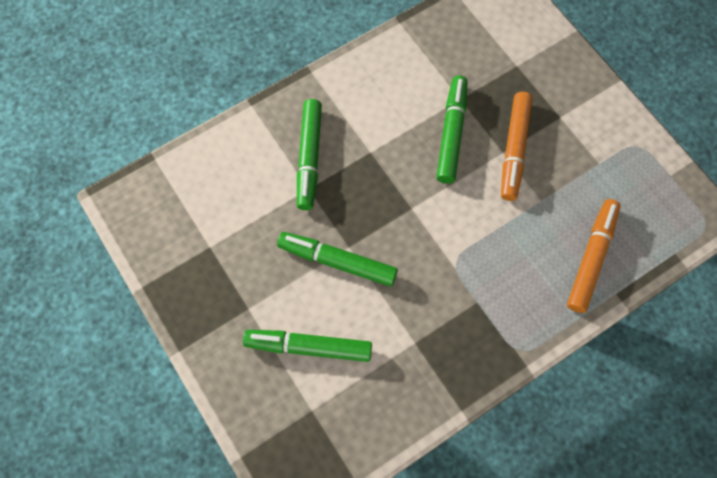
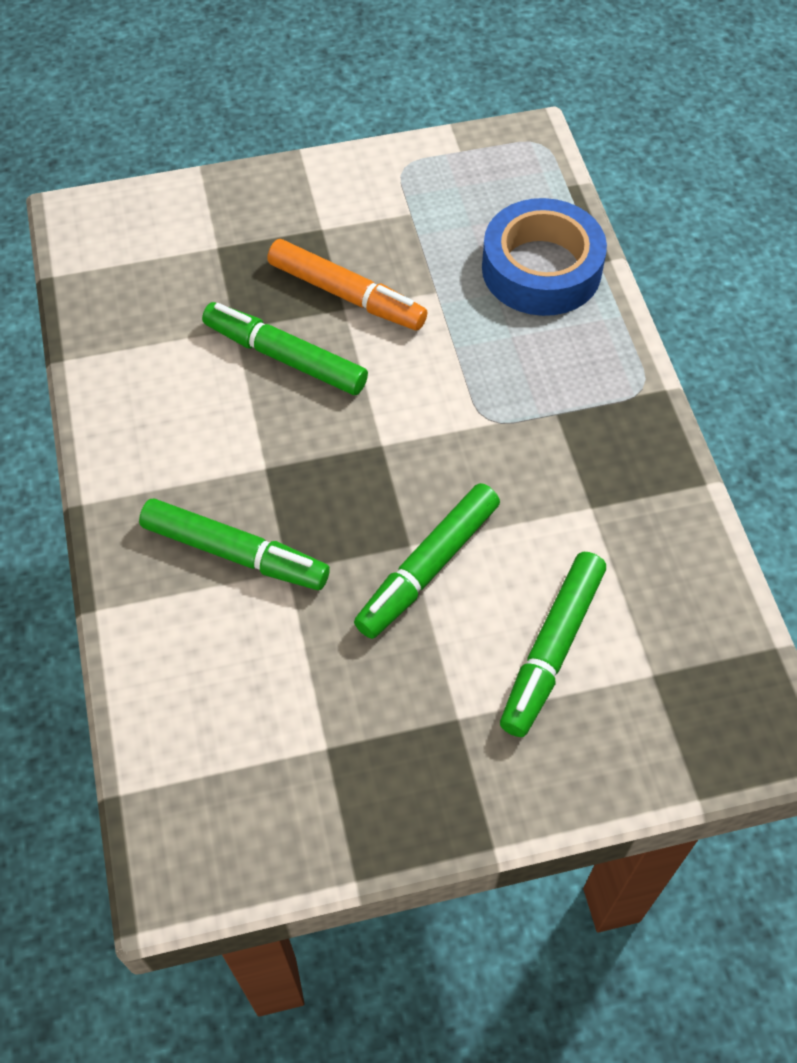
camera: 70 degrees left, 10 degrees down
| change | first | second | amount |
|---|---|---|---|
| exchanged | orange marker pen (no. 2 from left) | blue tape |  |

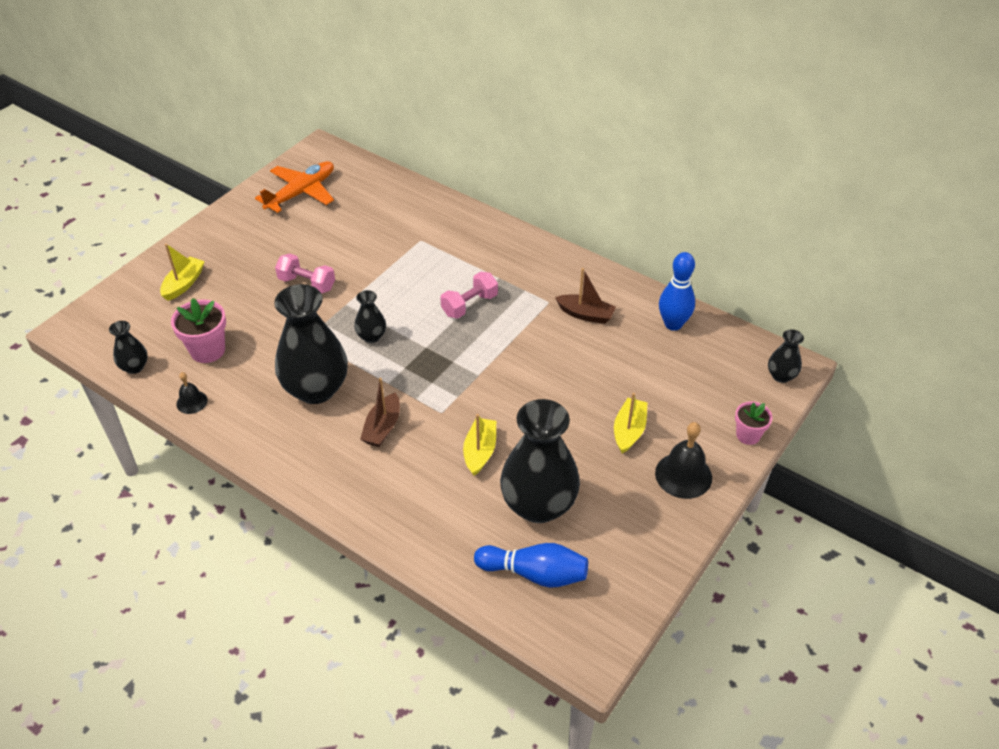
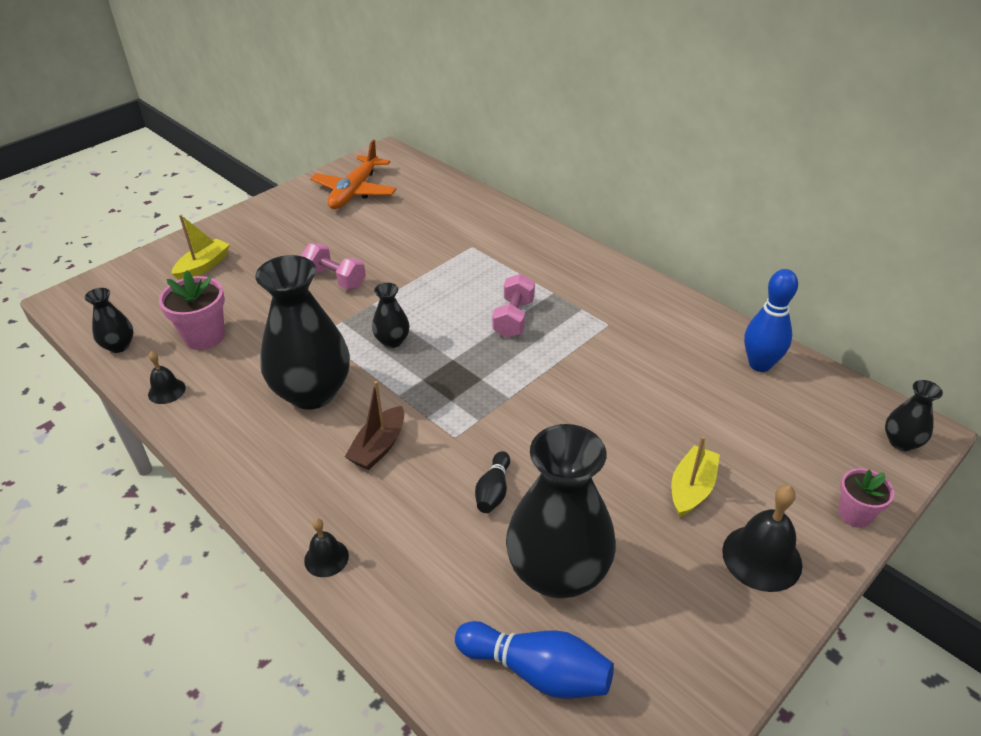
camera: 10 degrees right, 5 degrees down
| change | first | second | amount |
|---|---|---|---|
| spun | orange toy plane |  | 150 degrees clockwise |
| missing | dark brown toy boat (no. 2 from left) |  |  |
| spun | pink hand weight (no. 2 from left) |  | 45 degrees counterclockwise |
| exchanged | yellow toy boat (no. 2 from left) | jet-black skittle |  |
| appeared |  | jet-black school bell (no. 2 from left) |  |

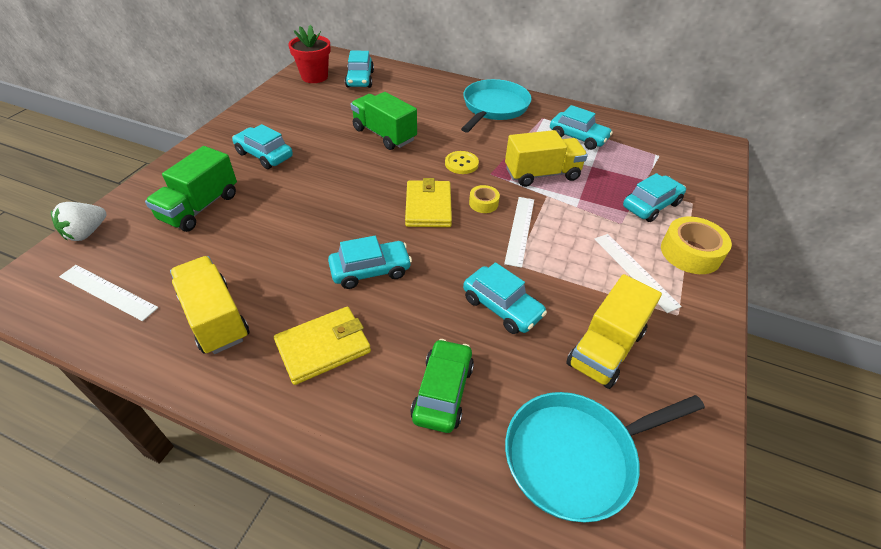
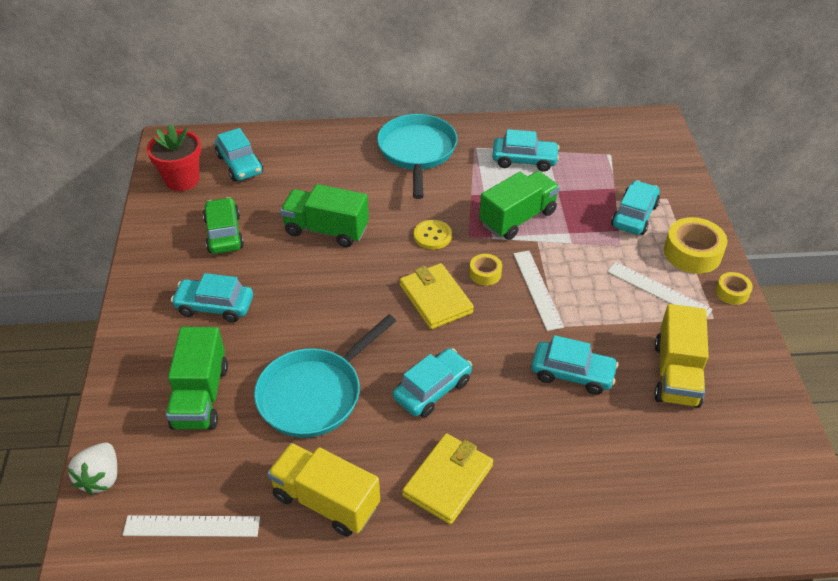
camera: 25 degrees left, 0 degrees up
| change | first | second | amount |
|---|---|---|---|
| colour | yellow truck (no. 2 from left) | emerald truck (no. 3 from left) |  |
| relocated | emerald automobile |  |  |
| relocated | turquoise pan (no. 2 from left in the first image) | turquoise pan (no. 1 from left) |  |
| appeared |  | yellow tape (no. 3 from left) |  |

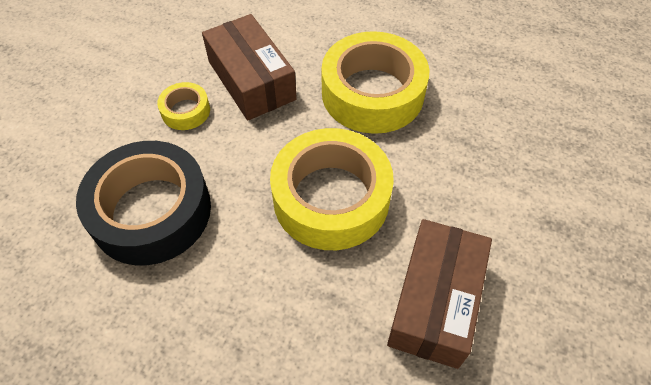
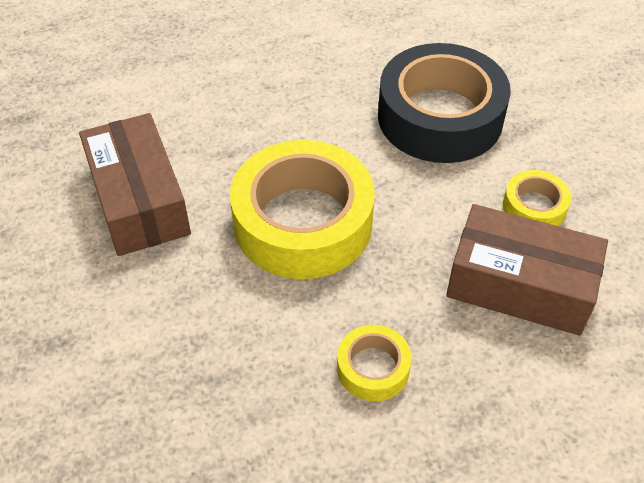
camera: 140 degrees right, 5 degrees down
| change | first | second | amount |
|---|---|---|---|
| size | yellow tape (no. 3 from left in the first image) | yellow tape (no. 2 from left) | x0.46 |

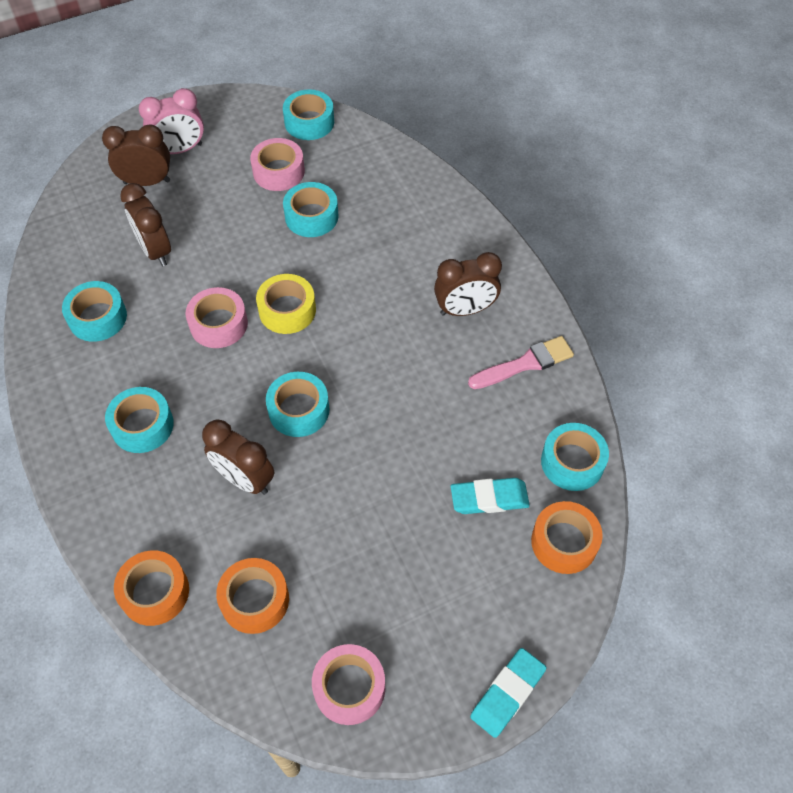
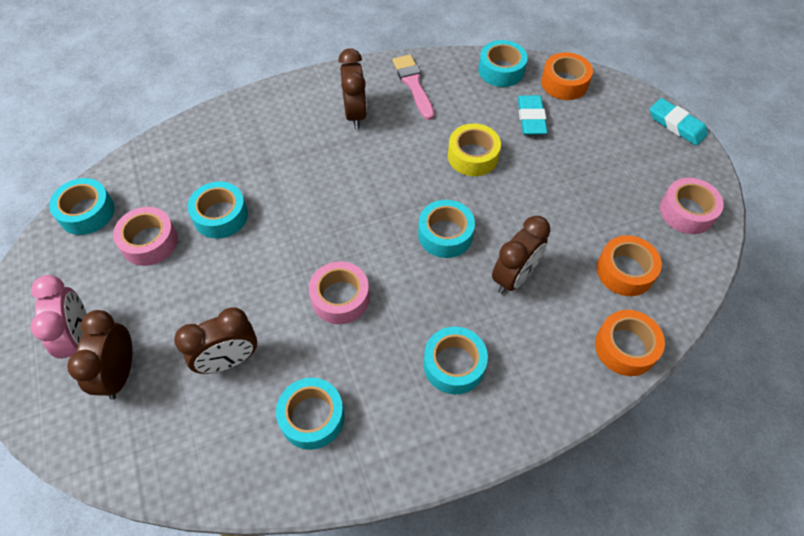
camera: 85 degrees left, 0 degrees up
| change | first | second | amount |
|---|---|---|---|
| relocated | yellow tape |  |  |

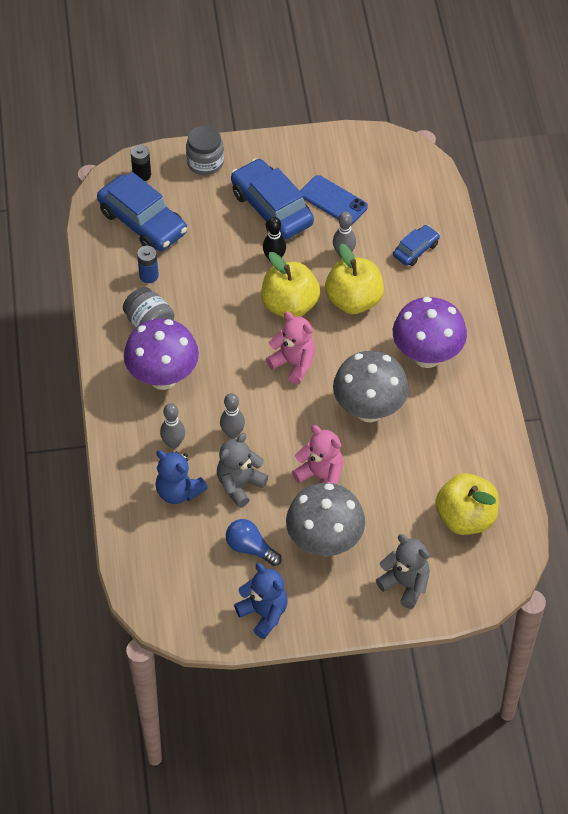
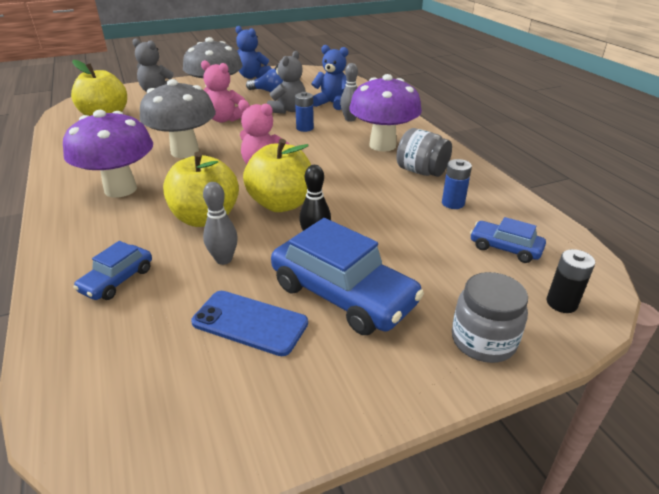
camera: 165 degrees right, 20 degrees down
| change | first | second | amount |
|---|---|---|---|
| size | blue automobile (no. 1 from left in the first image) | blue automobile (no. 3 from left) | x0.52 |
| exchanged | gray skittle (no. 2 from left) | blue AA battery (no. 1 from left) |  |

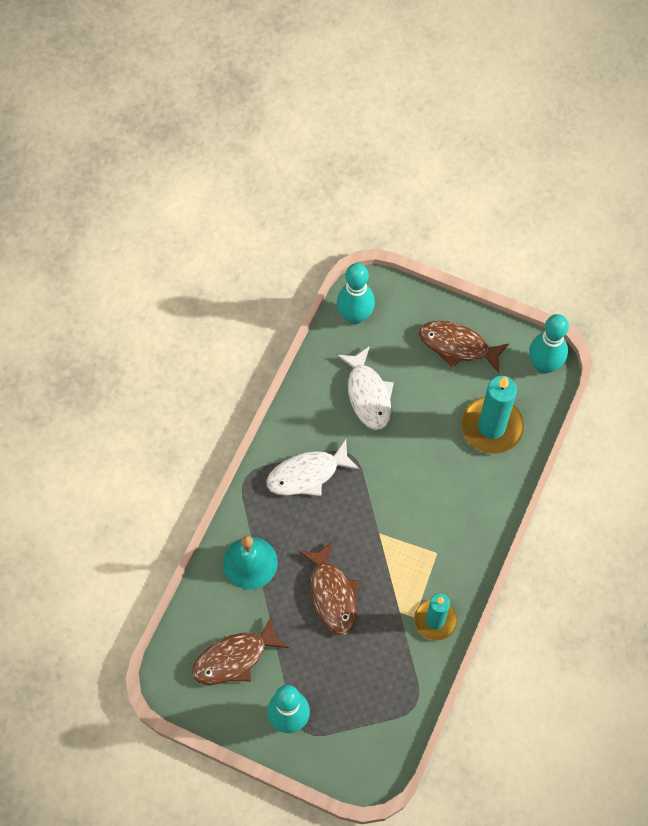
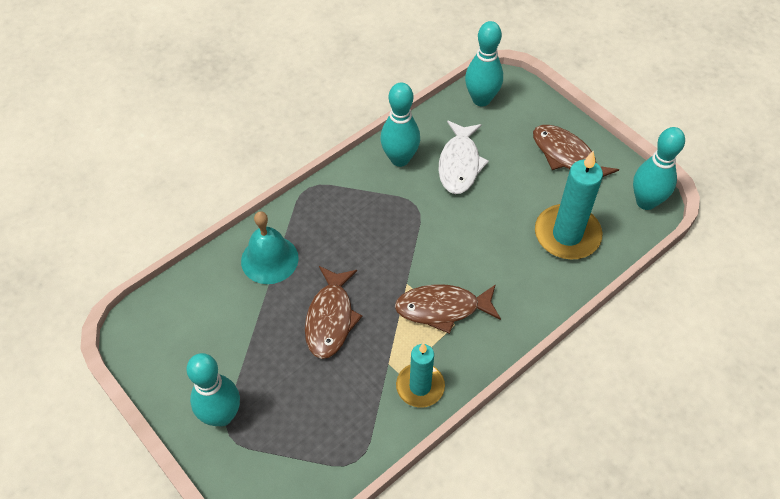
camera: 25 degrees right, 10 degrees down
| change | first | second | amount |
|---|---|---|---|
| missing | snow-white fish figure (no. 1 from left) |  |  |
| relocated | dark brown fish figure (no. 1 from left in the first image) | dark brown fish figure (no. 2 from left) |  |
| appeared |  | turquoise skittle (no. 2 from left) |  |

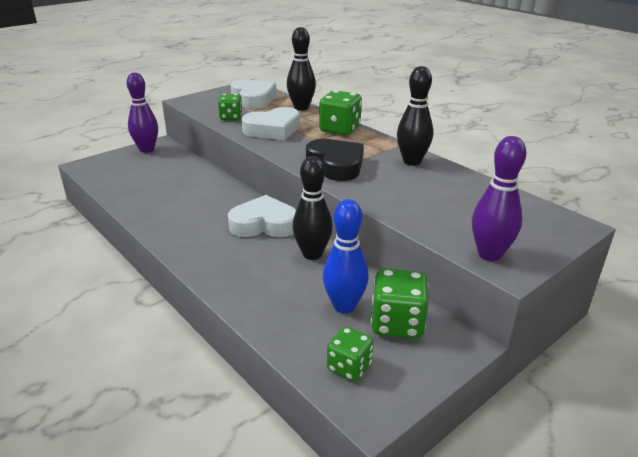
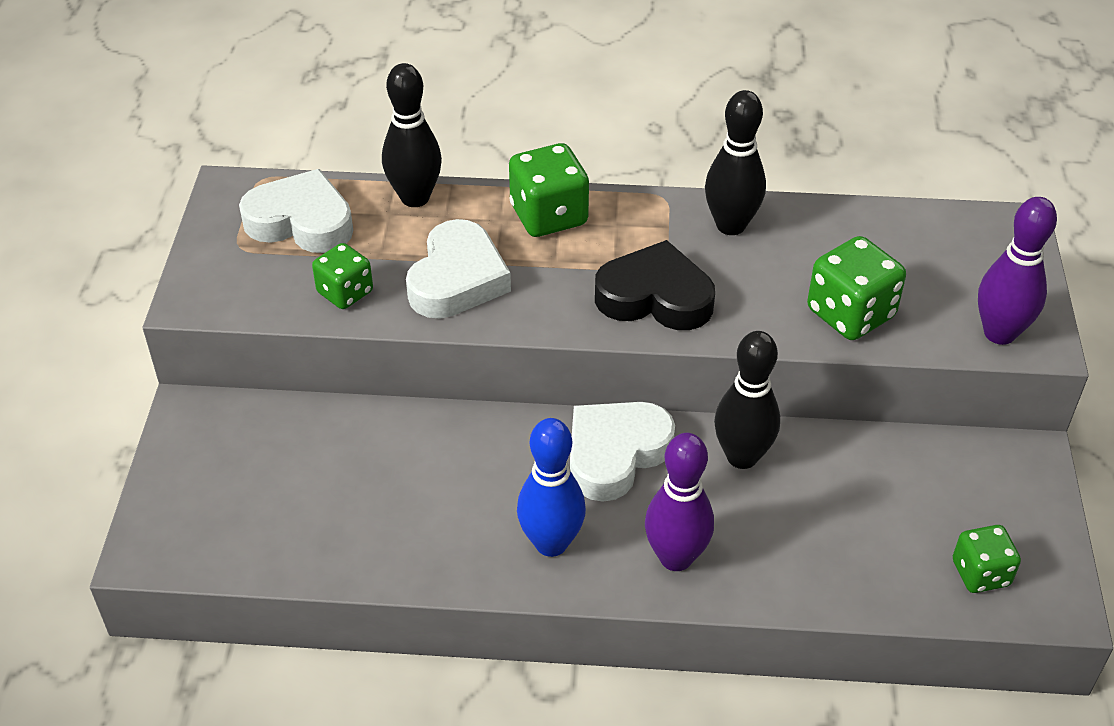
camera: 45 degrees left, 15 degrees up
| change | first | second | amount |
|---|---|---|---|
| relocated | violet skittle (no. 1 from left) |  |  |
| relocated | blue skittle |  |  |
| relocated | emerald die (no. 4 from left in the first image) | emerald die (no. 3 from left) |  |

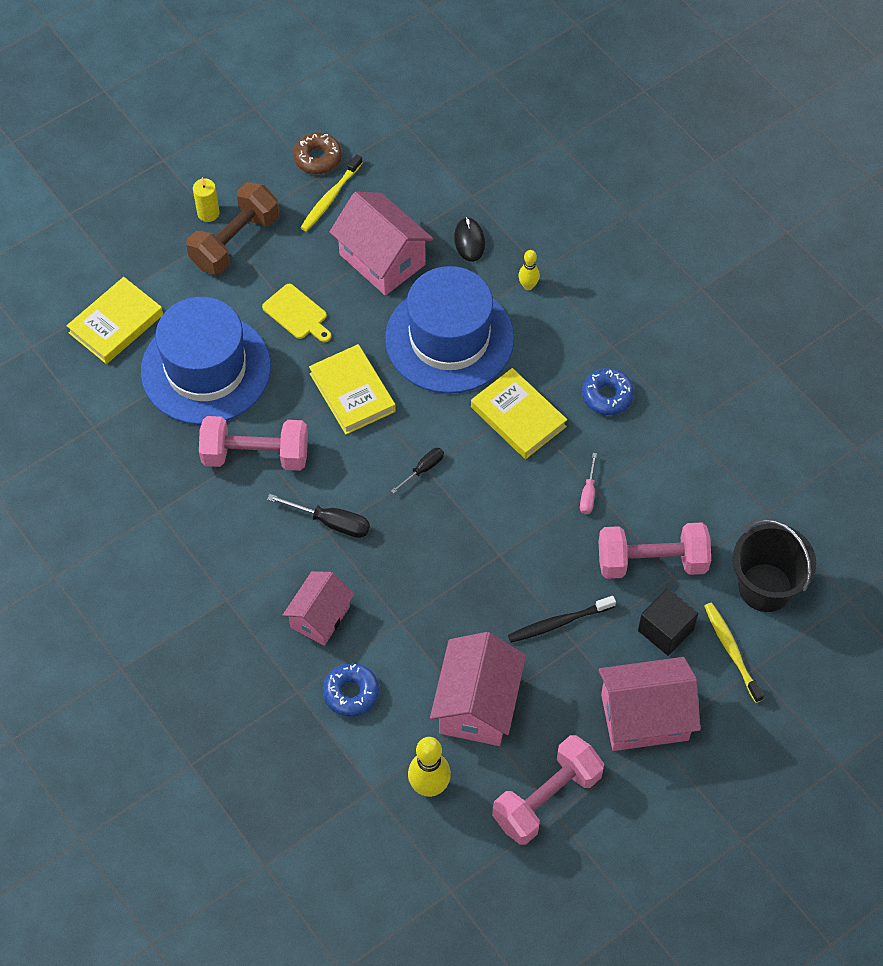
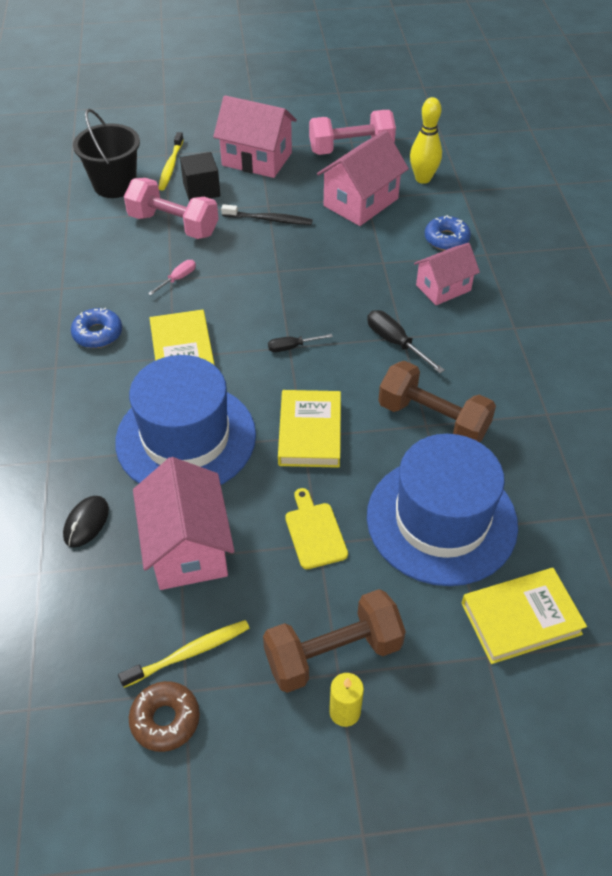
camera: 150 degrees left, 10 degrees down
| change | first | second | amount |
|---|---|---|---|
| missing | yellow skittle (no. 2 from left) |  |  |
| colour | pink hand weight (no. 1 from left) | dark brown hand weight (no. 2 from left) |  |

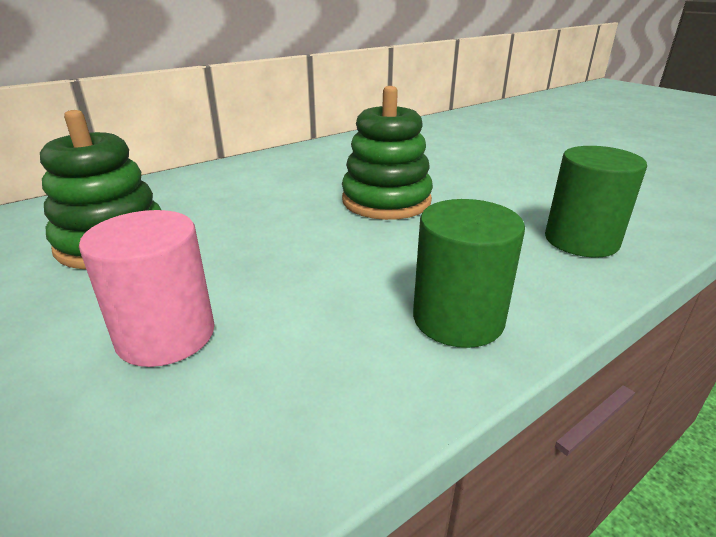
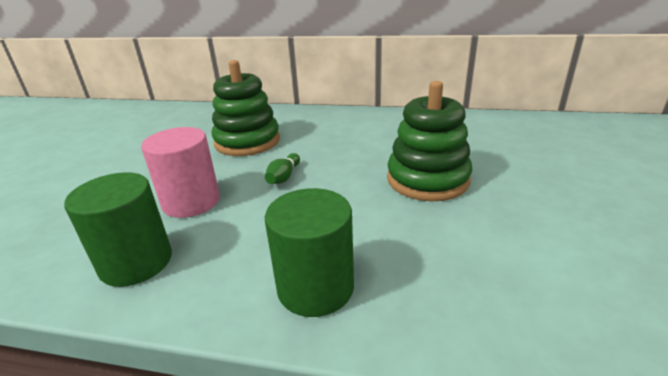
camera: 50 degrees right, 0 degrees up
| change | first | second | amount |
|---|---|---|---|
| relocated | emerald cylinder shape (no. 2 from left in the first image) | emerald cylinder shape (no. 1 from left) |  |
| appeared |  | emerald skittle |  |

